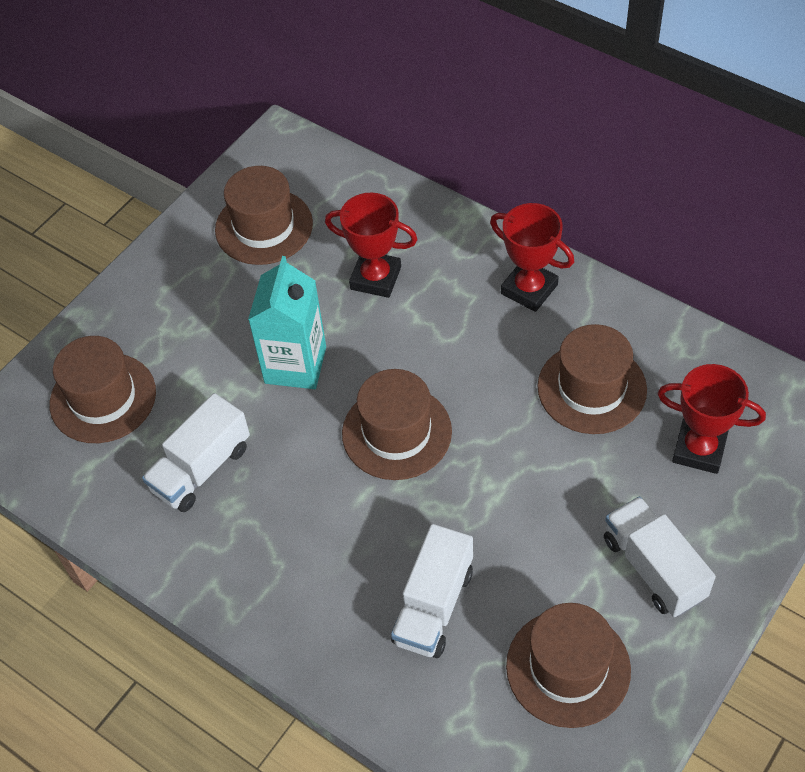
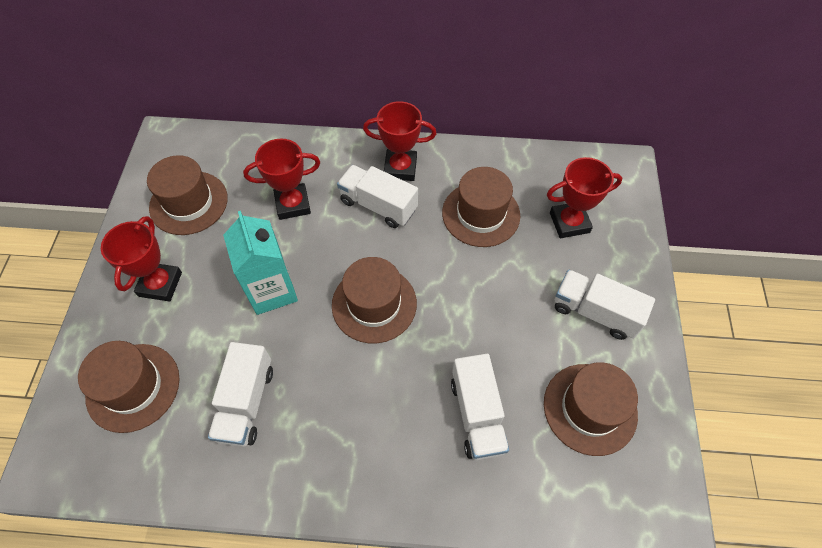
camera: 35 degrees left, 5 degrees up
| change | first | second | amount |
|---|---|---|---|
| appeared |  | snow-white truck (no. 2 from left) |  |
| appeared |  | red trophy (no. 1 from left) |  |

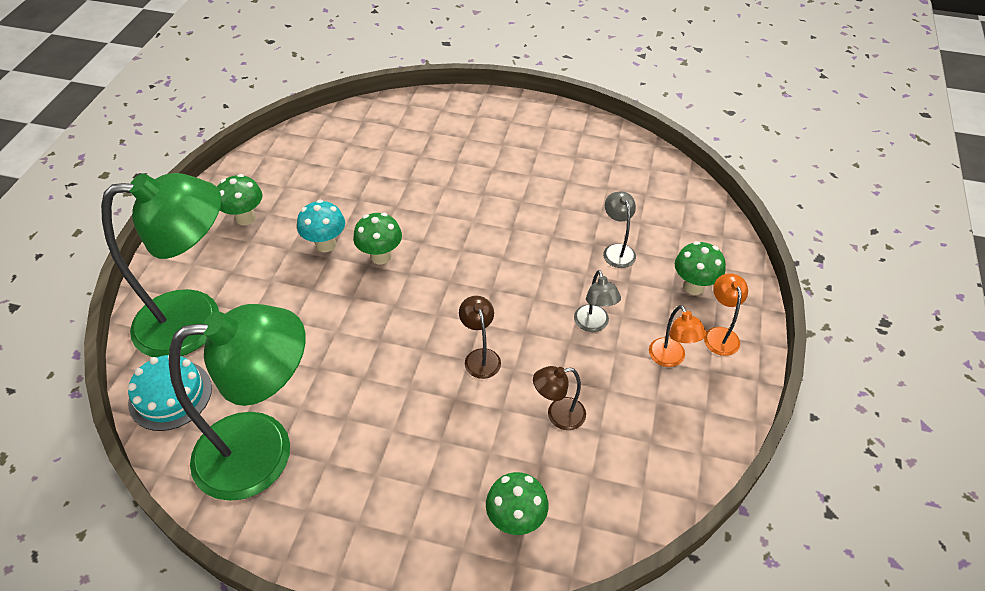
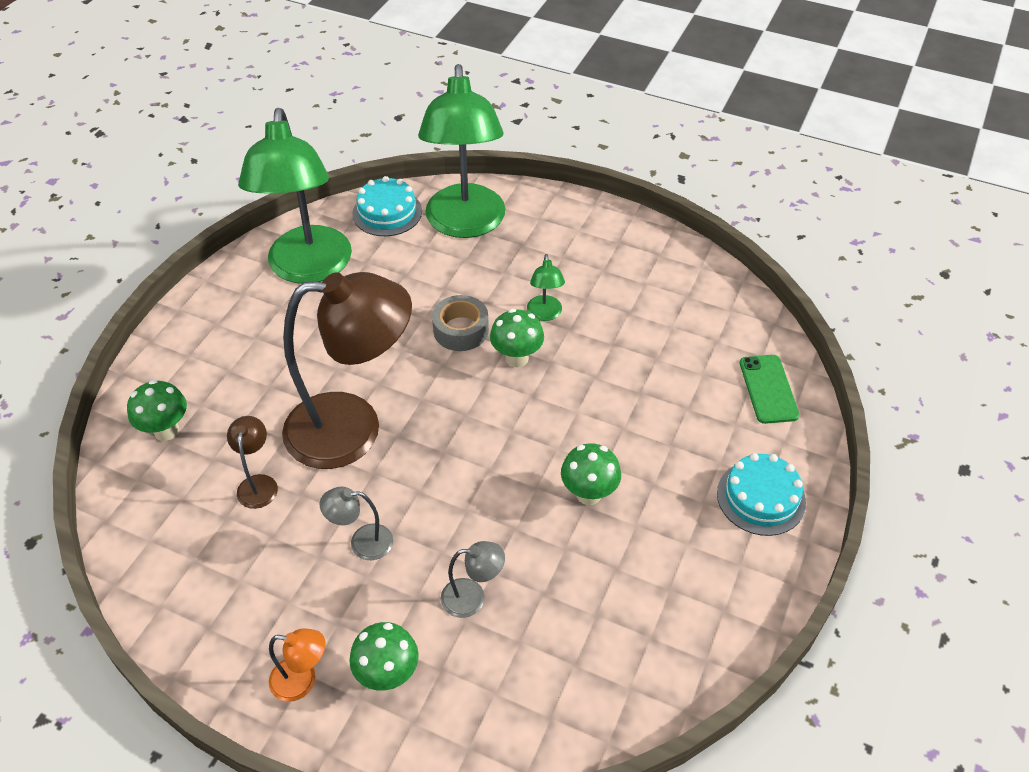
camera: 100 degrees right, 0 degrees up
| change | first | second | amount |
|---|---|---|---|
| relocated | emerald toadstool (no. 1 from left in the first image) | emerald toadstool (no. 4 from left) |  |
| exchanged | turquoise toadstool | emerald reading lamp (no. 3 from left) |  |
| size | dark brown reading lamp (no. 1 from left in the first image) | dark brown reading lamp (no. 2 from left) | x2.47 |
| missing | orange reading lamp (no. 1 from left) |  |  |
| appeared |  | gray tape |  |
| appeared |  | emerald smartphone |  |
| appeared |  | turquoise gateau (no. 2 from left) |  |

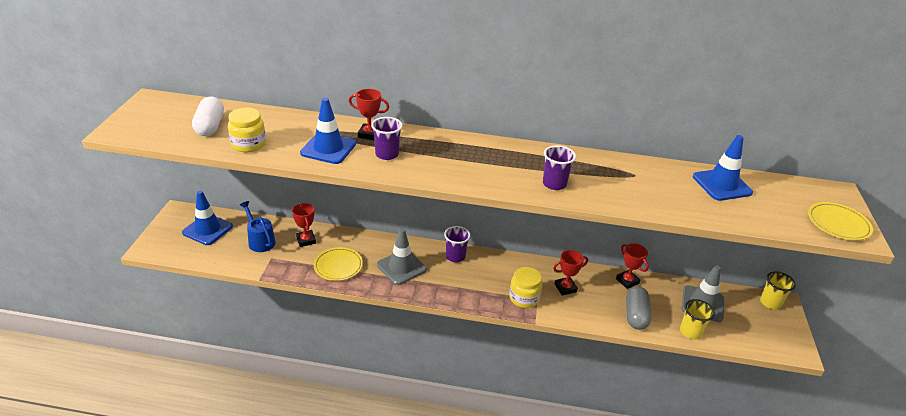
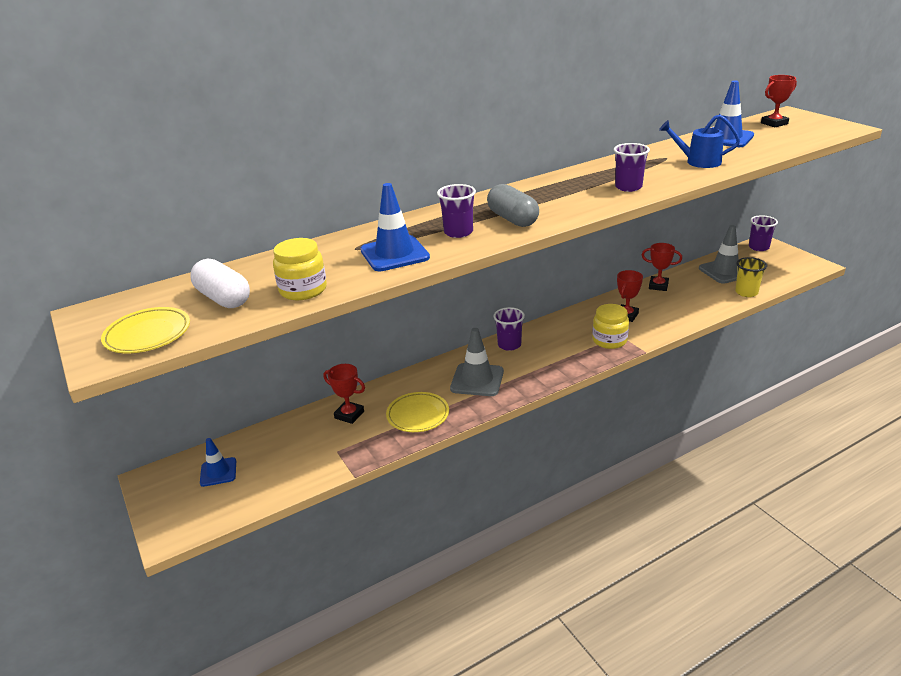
camera: 35 degrees left, 5 degrees down
| change | first | second | amount |
|---|---|---|---|
| relocated | red trophy (no. 2 from left in the first image) | red trophy (no. 4 from left) |  |
| size | blue safety cone (no. 1 from left) |  | x0.63 |
| relocated | blue watering pot |  |  |
| relocated | yellow flat dish (no. 2 from left in the first image) | yellow flat dish (no. 1 from left) |  |
| colour | yellow beaker (no. 2 from left) | violet beaker (no. 4 from left) |  |
| relocated | gray pill shape |  |  |

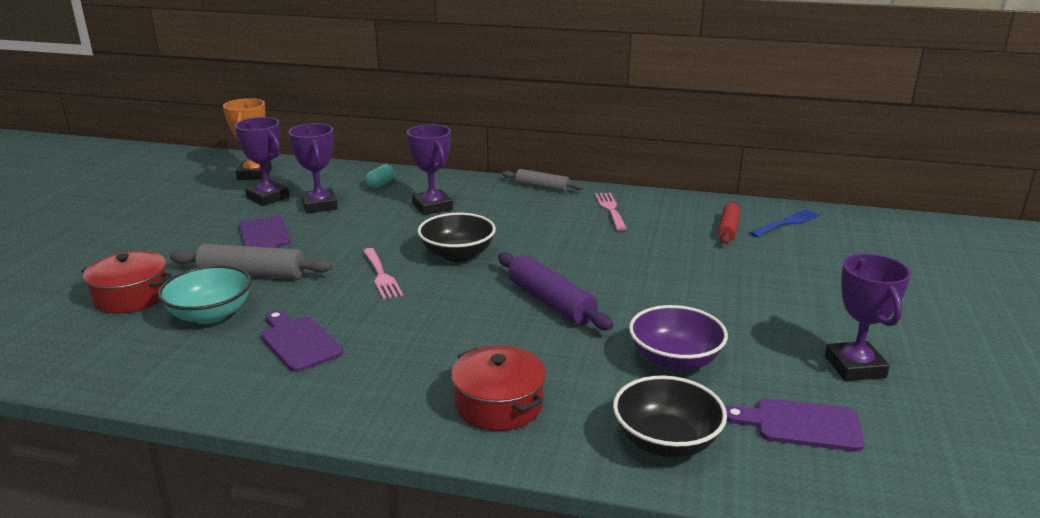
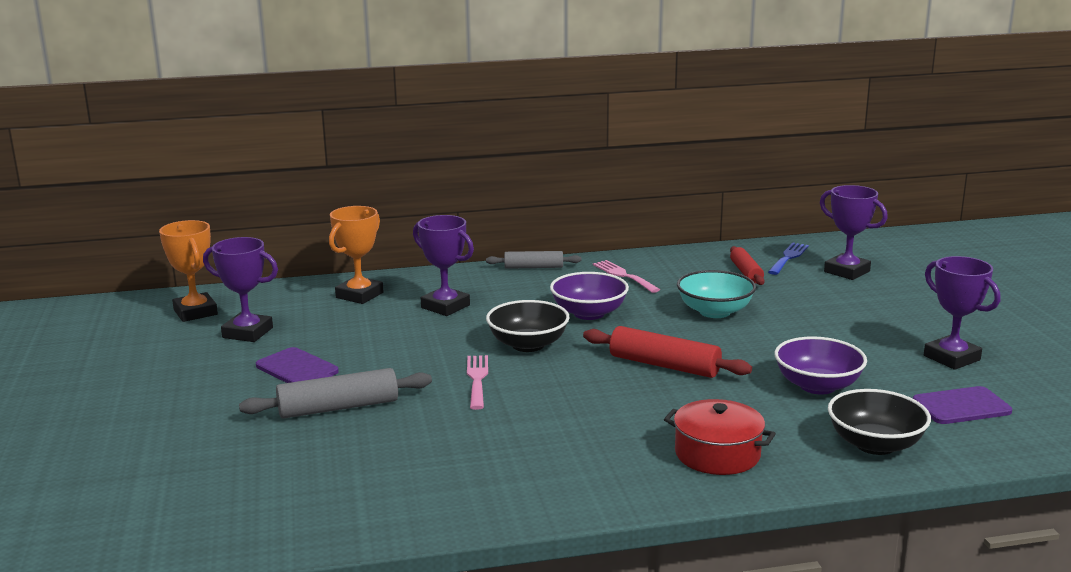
camera: 25 degrees left, 5 degrees down
| change | first | second | amount |
|---|---|---|---|
| relocated | violet trophy (no. 2 from left in the first image) | violet trophy (no. 3 from left) |  |
| exchanged | turquoise pill shape | orange trophy (no. 2 from left) |  |
| spun | pink dinner fork (no. 1 from left) |  | 135 degrees counterclockwise |
| missing | red cooking pot (no. 1 from left) |  |  |
| colour | violet pastry roller | red pastry roller (no. 1 from left) |  |
| relocated | turquoise bowl |  |  |
| missing | violet cutting board (no. 2 from left) |  |  |
| appeared |  | violet bowl (no. 1 from left) |  |

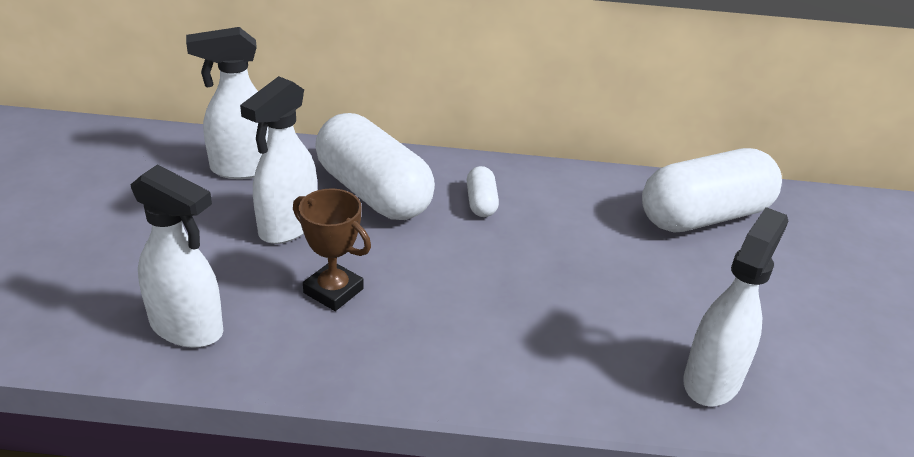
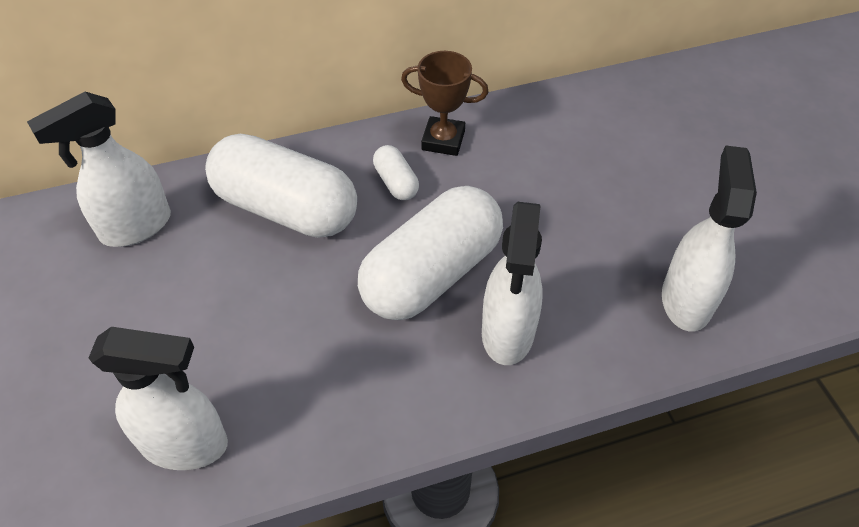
camera: 20 degrees left, 15 degrees up
| change | first | second | amount |
|---|---|---|---|
| relocated | snow-white sprayer (no. 3 from left) |  |  |
| relocated | snow-white pill shape (no. 3 from left) |  |  |
| relocated | dark brown trophy |  |  |

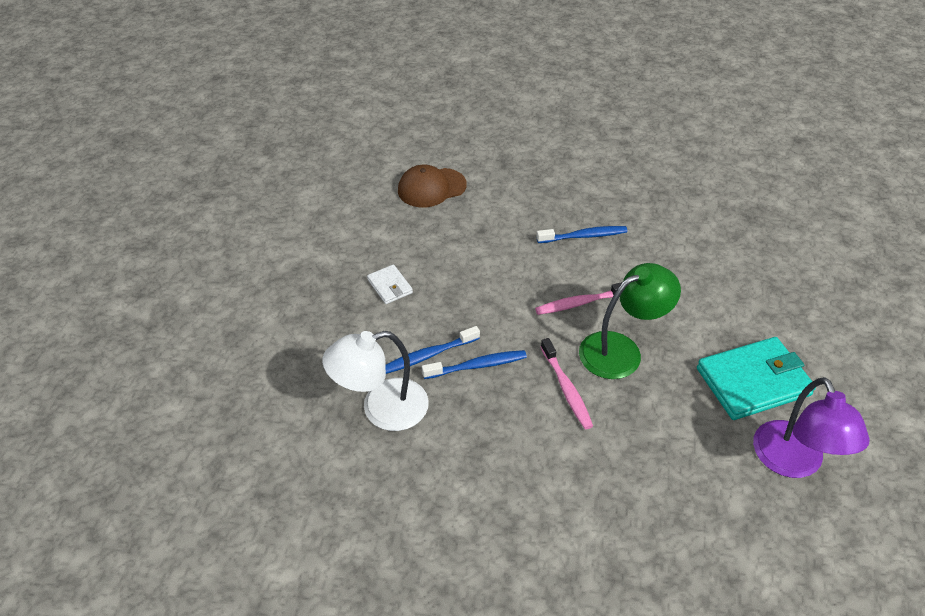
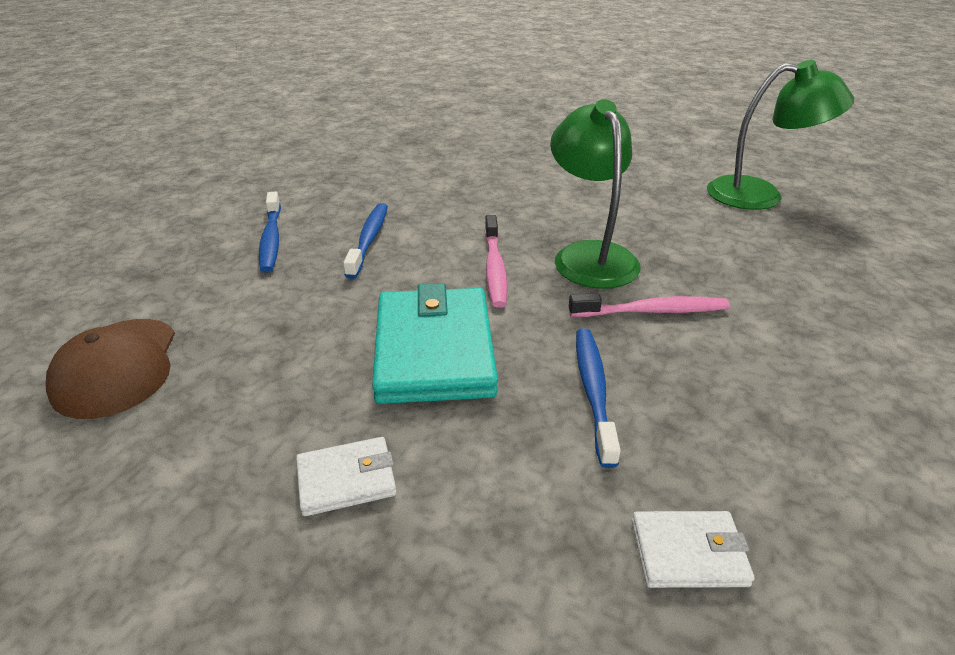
camera: 75 degrees left, 10 degrees down
| change | first | second | amount |
|---|---|---|---|
| relocated | blue toothbrush (no. 1 from left) |  |  |
| exchanged | snow-white reading lamp | snow-white billfold (no. 2 from left) |  |
| relocated | turquoise billfold |  |  |
| colour | violet reading lamp | emerald reading lamp (no. 2 from left) |  |

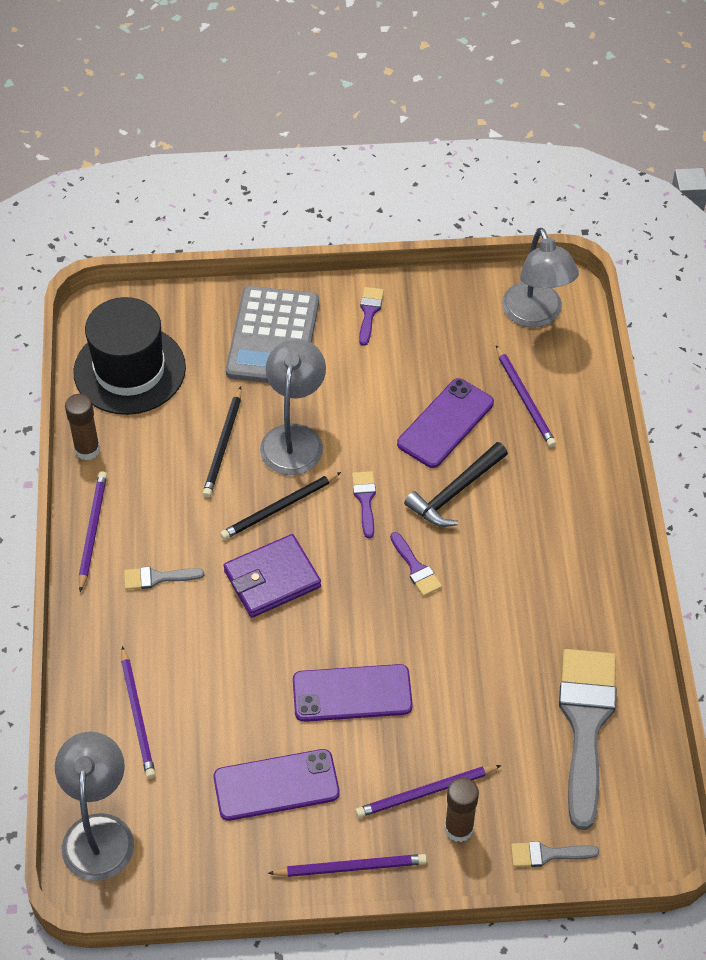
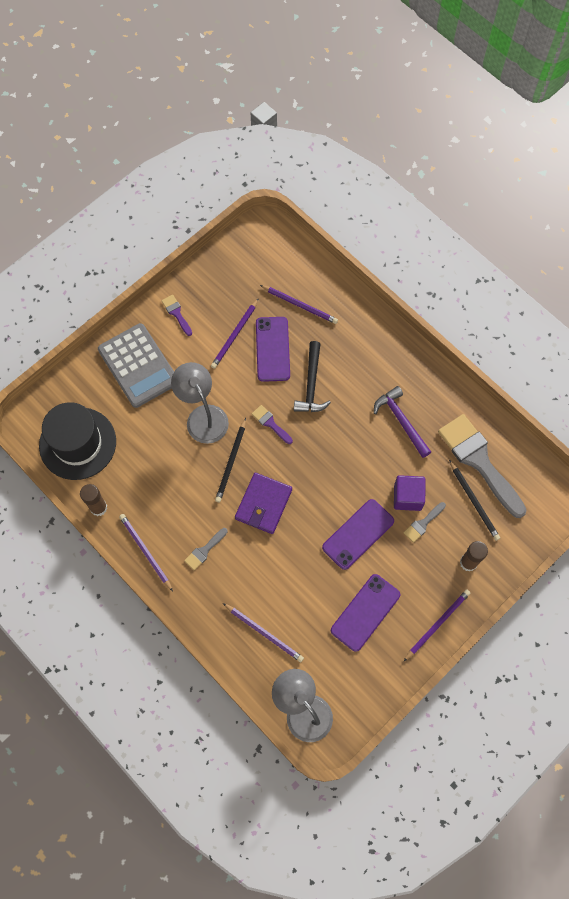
camera: 40 degrees left, 15 degrees up
| change | first | second | amount |
|---|---|---|---|
| missing | gray reading lamp (no. 3 from left) |  |  |
| relocated | jet-black wooden pencil (no. 1 from left in the first image) | jet-black wooden pencil (no. 2 from left) |  |
| missing | violet paint brush (no. 3 from left) |  |  |
| relocated | violet wooden pencil (no. 4 from left in the first image) | violet wooden pencil (no. 2 from left) |  |
| relocated | gray paint brush (no. 2 from left) |  |  |
| appeared |  | violet hammer |  |
| appeared |  | violet block |  |

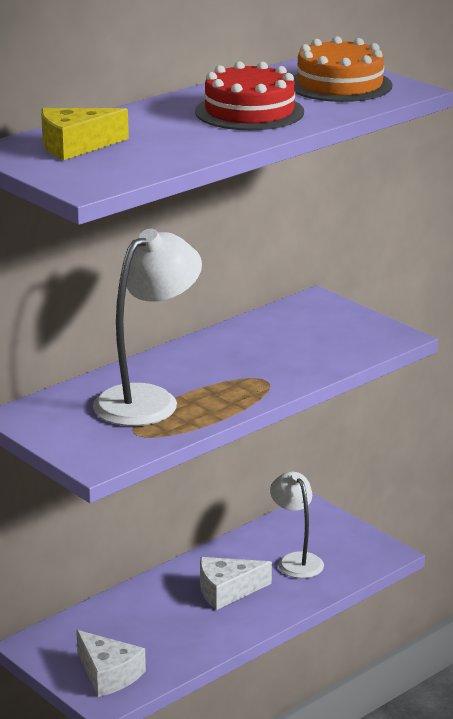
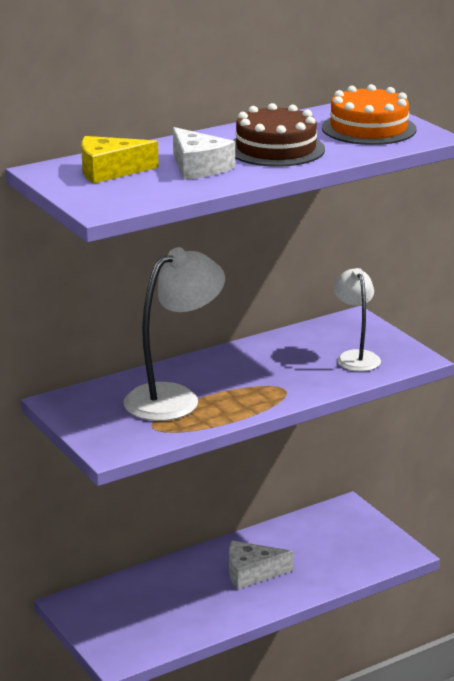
camera: 10 degrees right, 0 degrees up
| change | first | second | amount |
|---|---|---|---|
| colour | red gateau | dark brown gateau |  |
| relocated | snow-white reading lamp (no. 2 from left) |  |  |
| relocated | snow-white piece of cheese (no. 1 from left) |  |  |

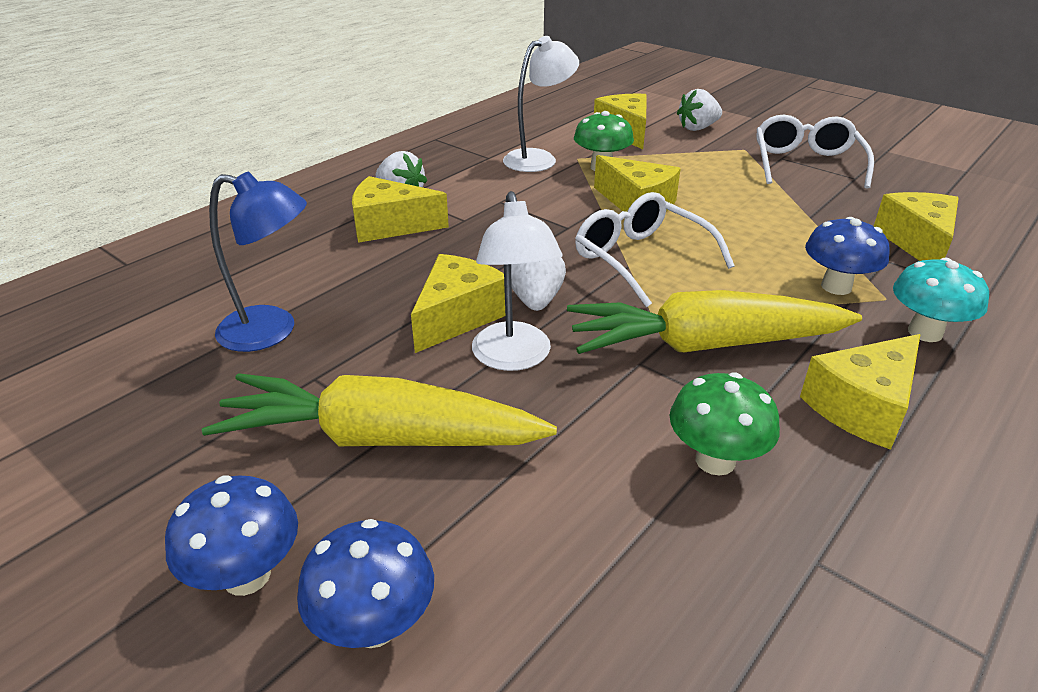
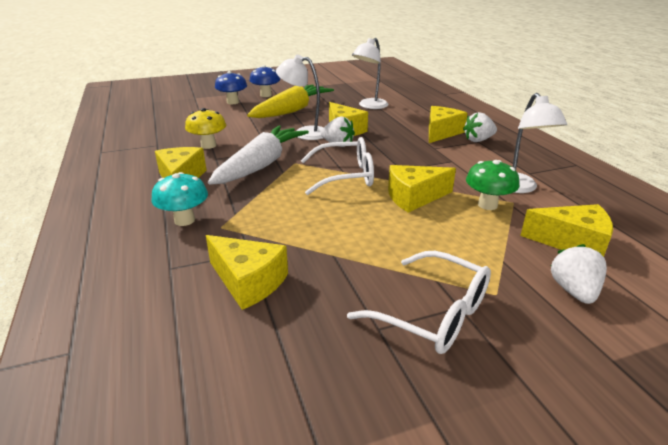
camera: 120 degrees right, 5 degrees down
| change | first | second | amount |
|---|---|---|---|
| colour | blue reading lamp | snow-white reading lamp (no. 2 from left) |  |
| missing | blue toadstool (no. 3 from left) |  |  |
| colour | yellow carrot (no. 2 from left) | snow-white carrot |  |
| colour | emerald toadstool (no. 2 from left) | yellow toadstool |  |

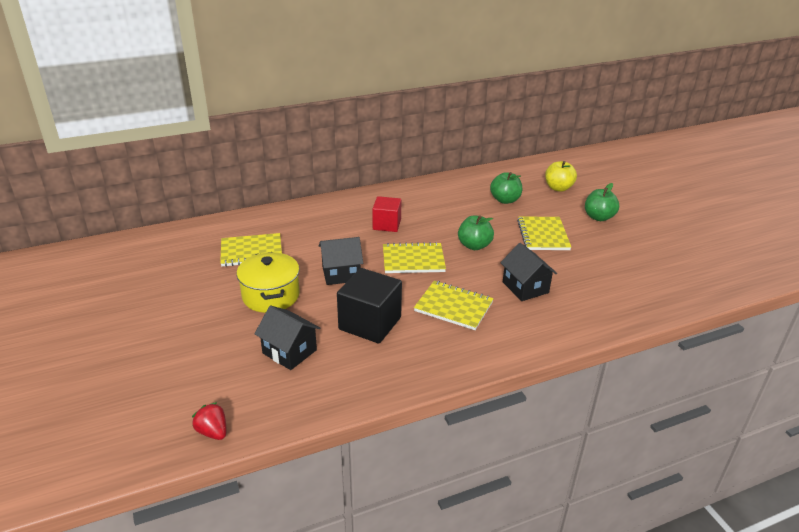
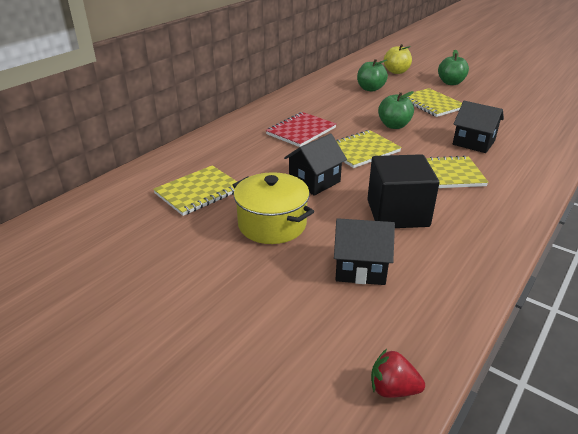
camera: 30 degrees left, 0 degrees up
| change | first | second | amount |
|---|---|---|---|
| exchanged | red block | red notepad |  |

